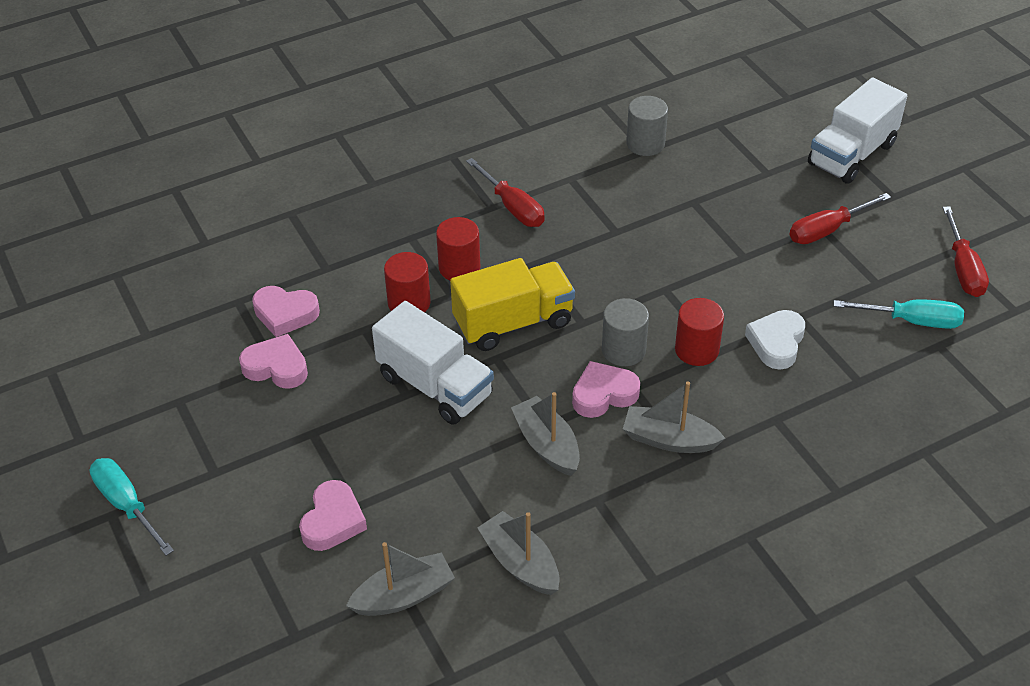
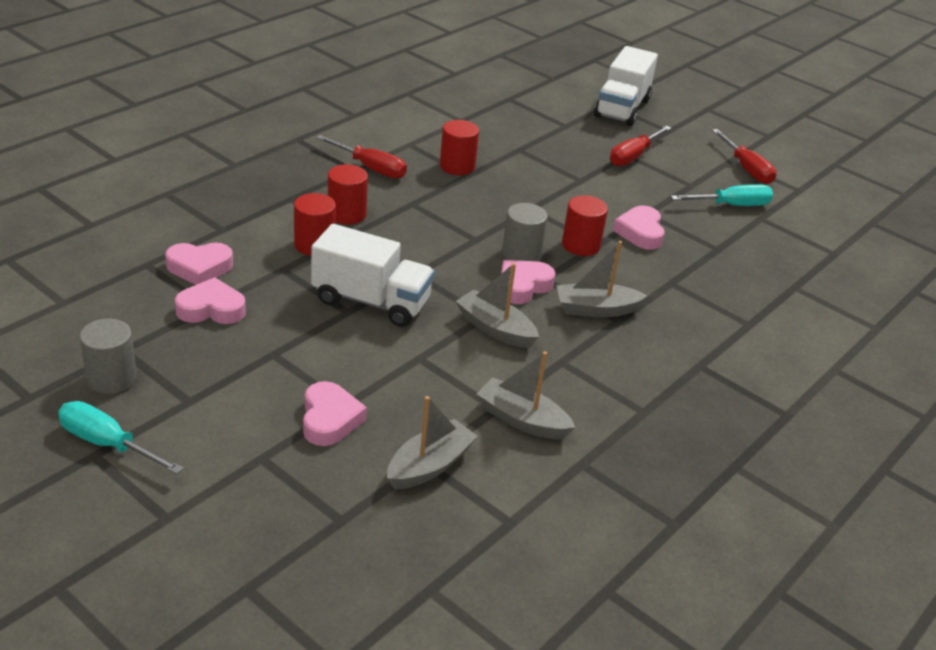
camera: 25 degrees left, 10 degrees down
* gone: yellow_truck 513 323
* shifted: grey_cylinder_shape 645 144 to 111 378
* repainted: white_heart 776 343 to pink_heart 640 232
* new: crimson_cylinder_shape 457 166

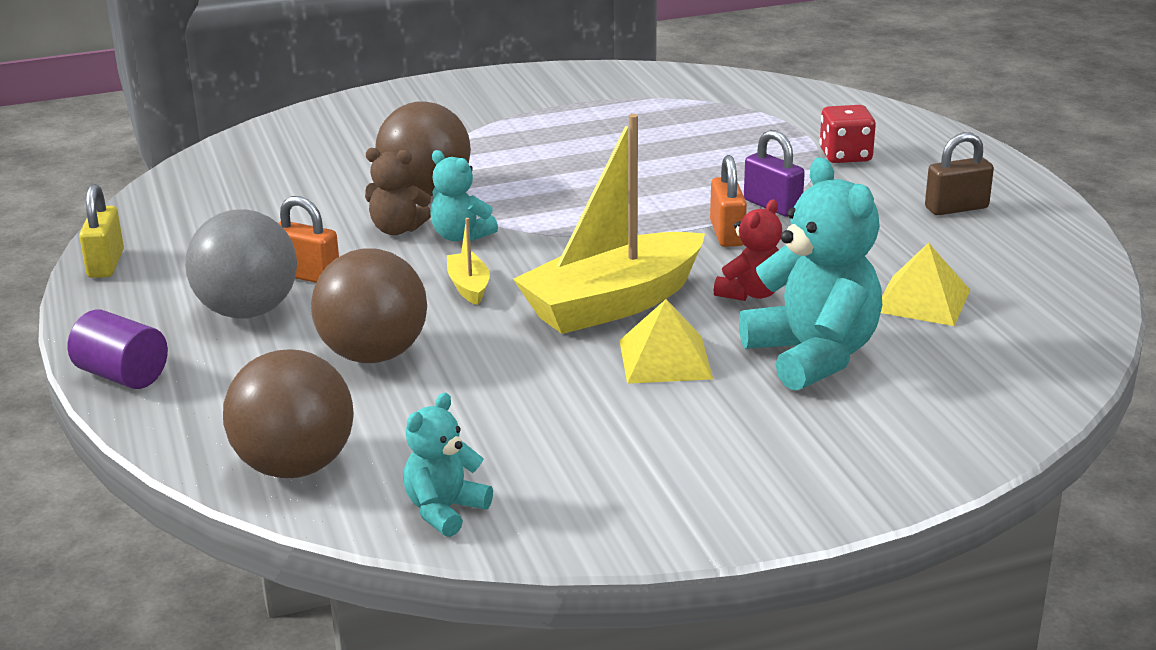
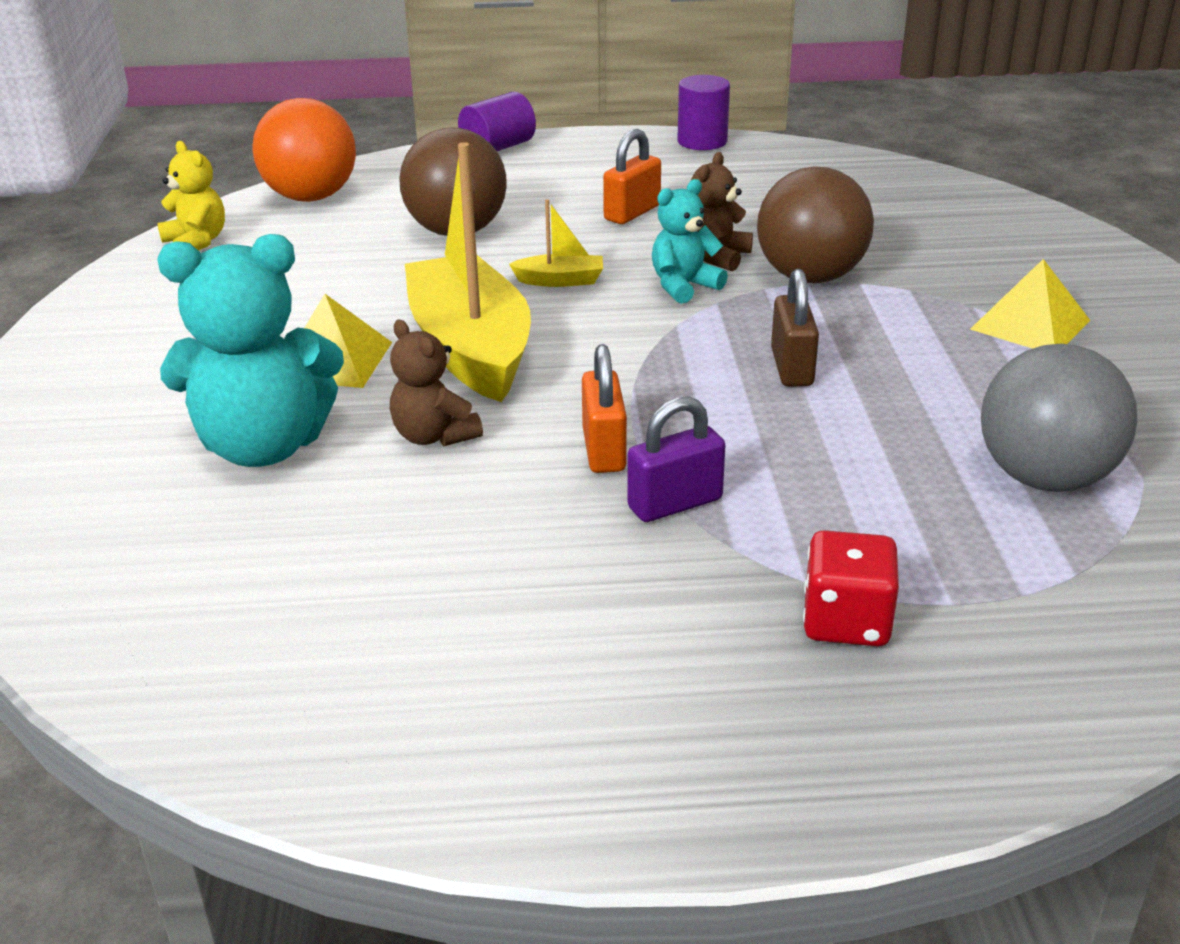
camera: 105 degrees right, 5 degrees up
* swapped: yellow_lock 106 264 to violet_cylinder_shape 702 141
* shifted: grey_play_ball 248 311 to 1044 478
* repainted: russet_play_ball 295 466 to orange-coloured_play_ball 311 197
* repainted: aqua_teddy_bear 445 510 to yellow_teddy_bear 196 242
* rotated: orange-coloured_lock 727 234 = 604 450 75 degrees clockwise
* repainted: crimson_teddy_bear 751 293 to russet_teddy_bear 434 436
* shifted: yellow_pyramid_shape 922 300 to 1030 324
* shifted: russet_lock 956 208 to 791 368

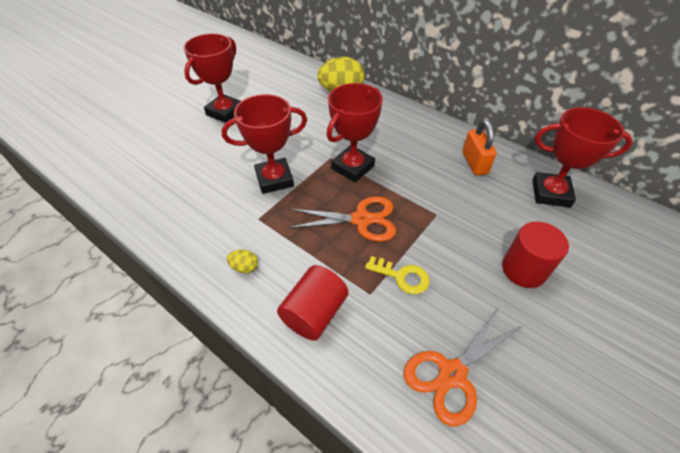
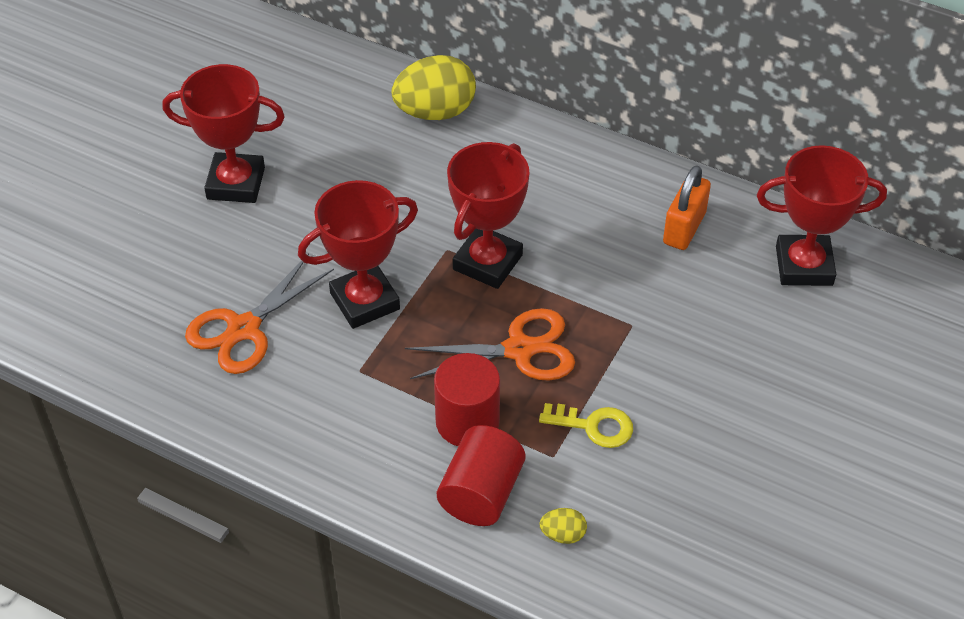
camera: 10 degrees left, 0 degrees up
* rotated: crimson_trophy 225 112 = 236 183 75 degrees clockwise
* shifted: yellow_egg 244 267 to 563 534
* shifted: orange-coloured_scissors 452 374 to 244 329
* rotated: orange-coloured_lock 474 163 = 684 228 45 degrees clockwise
* shifted: crimson_cylinder_shape 523 269 to 467 422

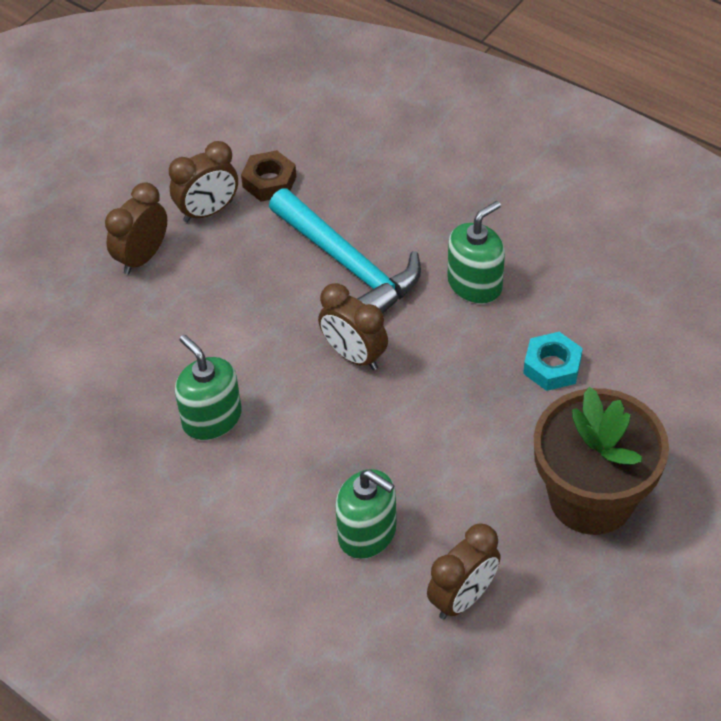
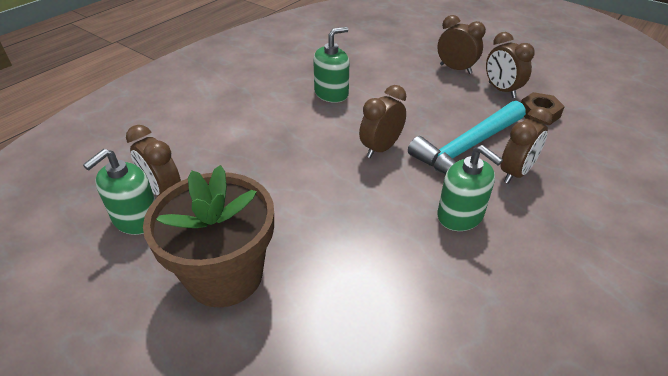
camera: 90 degrees right, 10 degrees down
* shifted: leaf-green_pump_bottle 367 533 to 136 219
* gone: aqua_hex_nut 552 366
* new: russet_bedside_clock 515 173

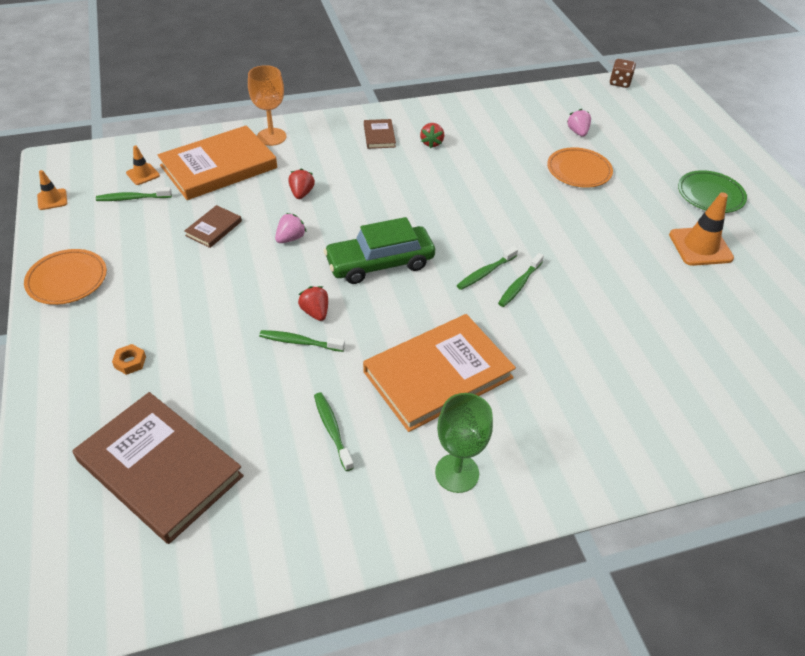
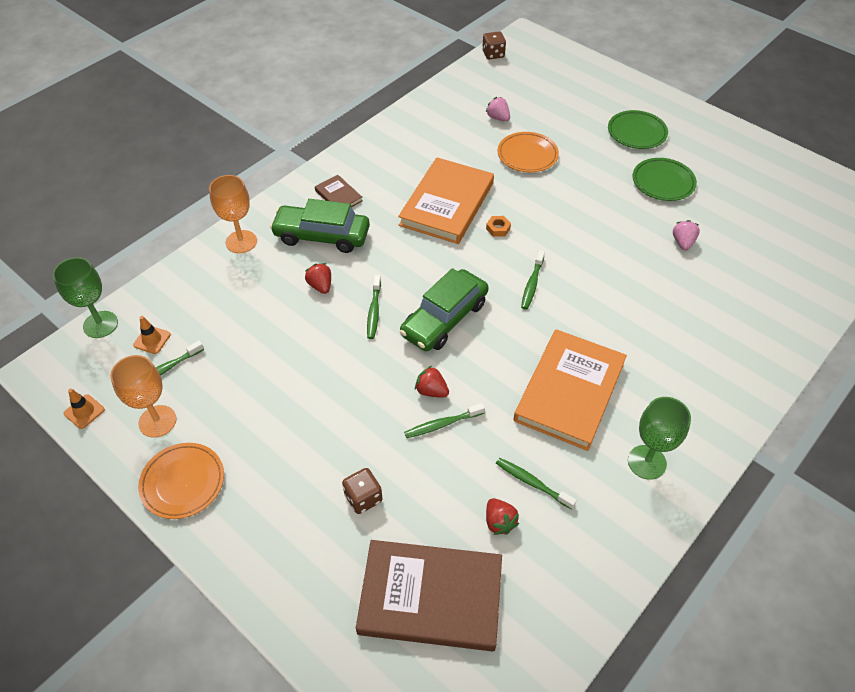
camera: 30 degrees left, 5 degrees up
* shifted: orange-coloured_hex_nut 130 362 to 498 228
* shifted: orange-coloured_hardcover 218 167 to 446 204
* gone: russet_hardcover 213 228
* shifted: pink_toy_strawberry 290 238 to 682 242
* shifted: crimson_toy_strawberry 431 143 to 499 522
* shifted: leaf-green_tooth_brush 519 285 to 374 311
* swapped: orange-coloured_traffic_cone 700 246 to leaf-green_dinner_plate 663 182
* new: leaf-green_chalice 100 324
* new: orange-coloured_chalice 157 421
* new: leaf-green_car 322 236
* new: russet_die 363 498

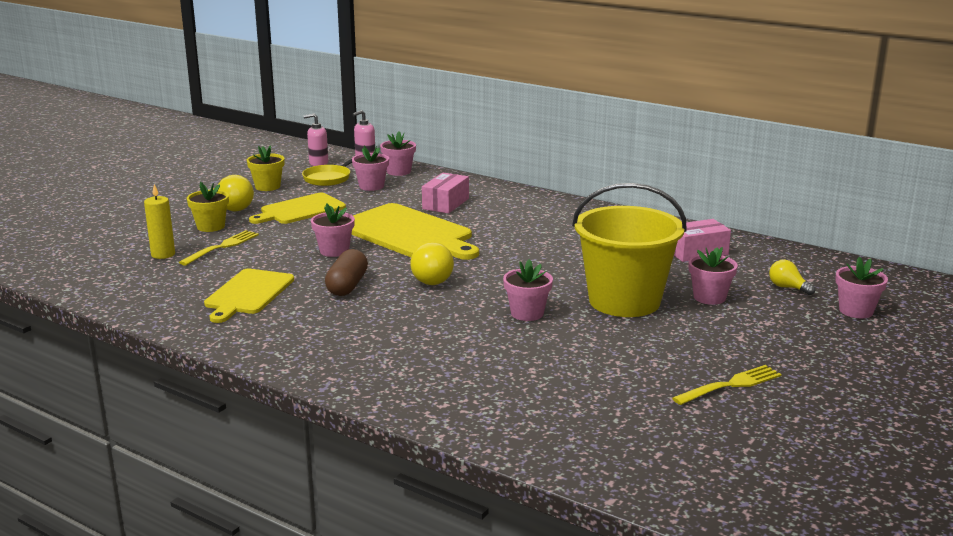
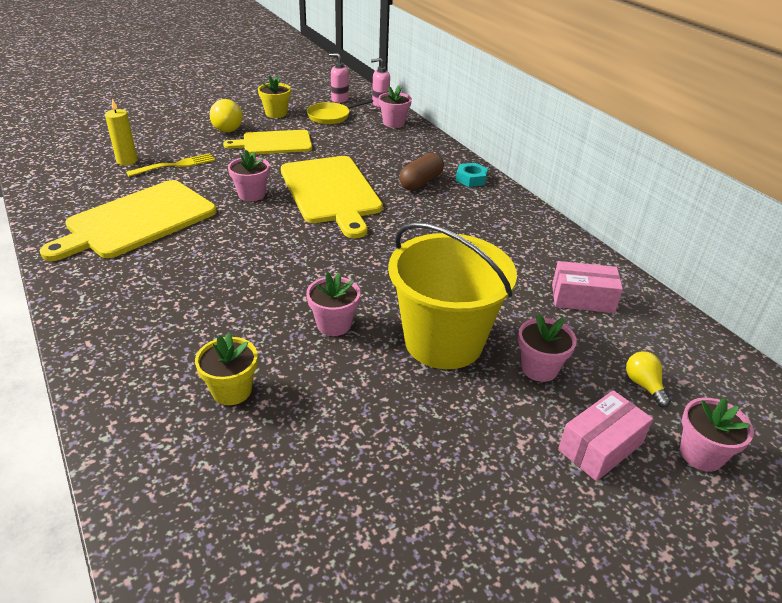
camera: 25 degrees right, 15 degrees up
* shifted: yellow_potted_plant 211 226 to 232 390
* scaled: yellow_bread_board 248 294 = 137 221 x1.56
* shifted: russet_capsule 347 286 to 421 182
* gone: pink_potted_plant 371 186
* gone: yellow_lightbulb 430 279
* shifted: pink_package 445 204 to 600 447
* gone: yellow_table_fork 730 385
* new: aqua_hex_nut 471 179

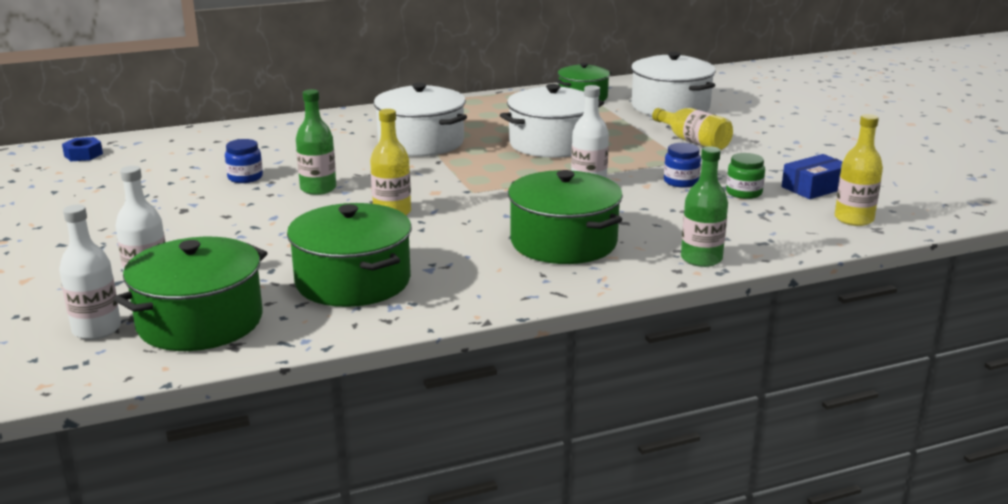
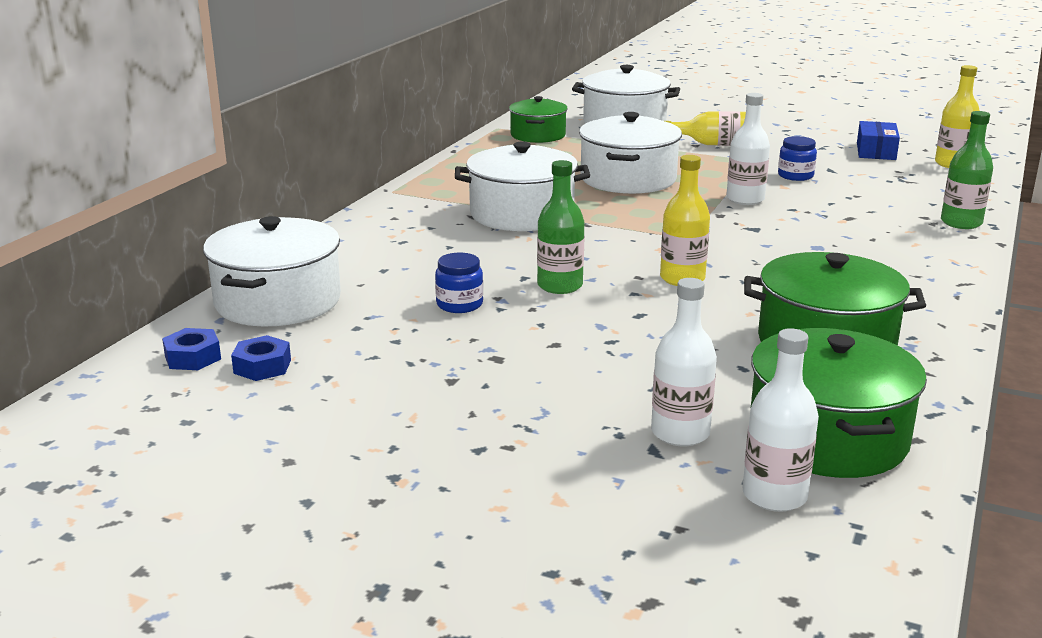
camera: 45 degrees left, 0 degrees up
* gone: leaf-green_pot 563 242
* gone: leaf-green_jam_jar 744 193
* new: white_pot 278 301
* new: royal_blue_hex_nut 262 366

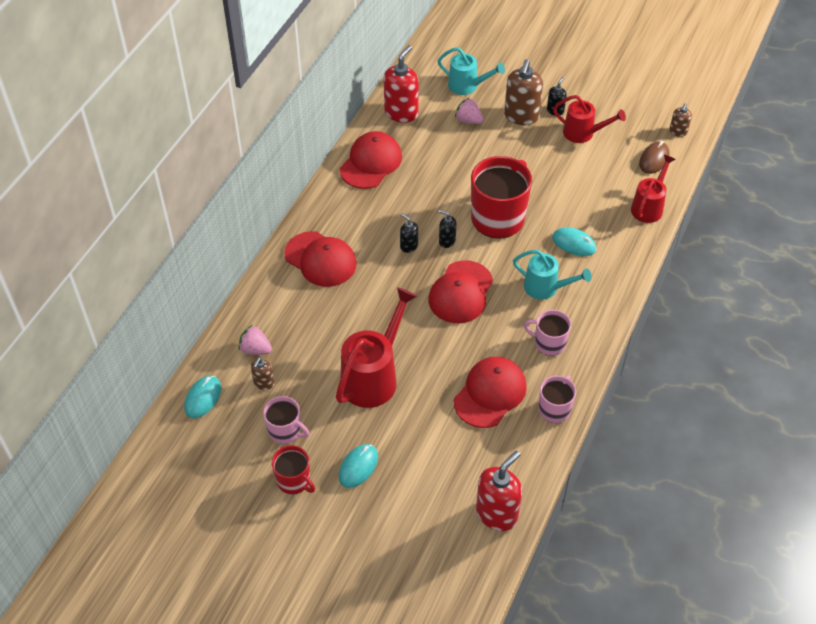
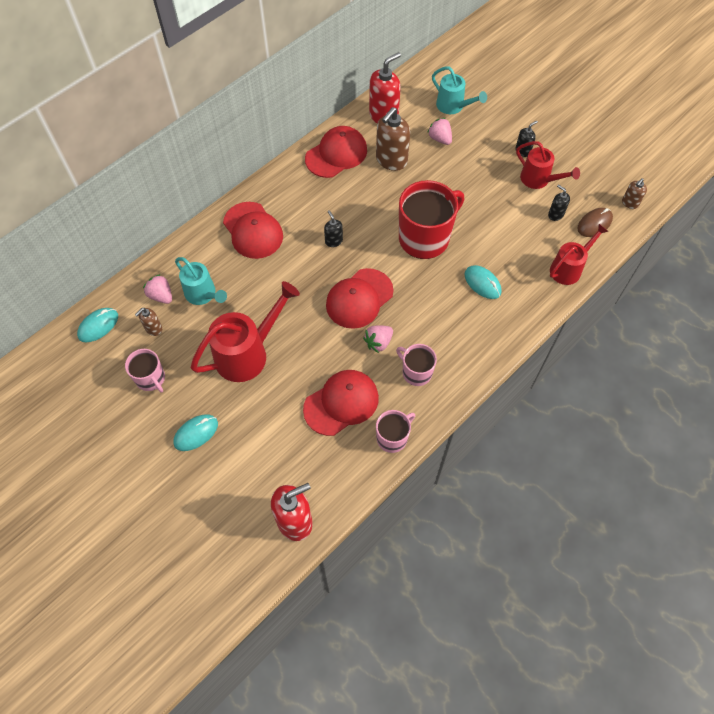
camera: 20 degrees right, 10 degrees up
* gone: crimson_coffee_mug 294 481
* shifted: ebony_pump_bottle 447 241 to 555 214
* shifted: russet_pump_bottle 521 116 to 391 160
* shifted: aqua_watering_pot 546 288 to 203 295
* new: pink_toy_strawberry 378 342

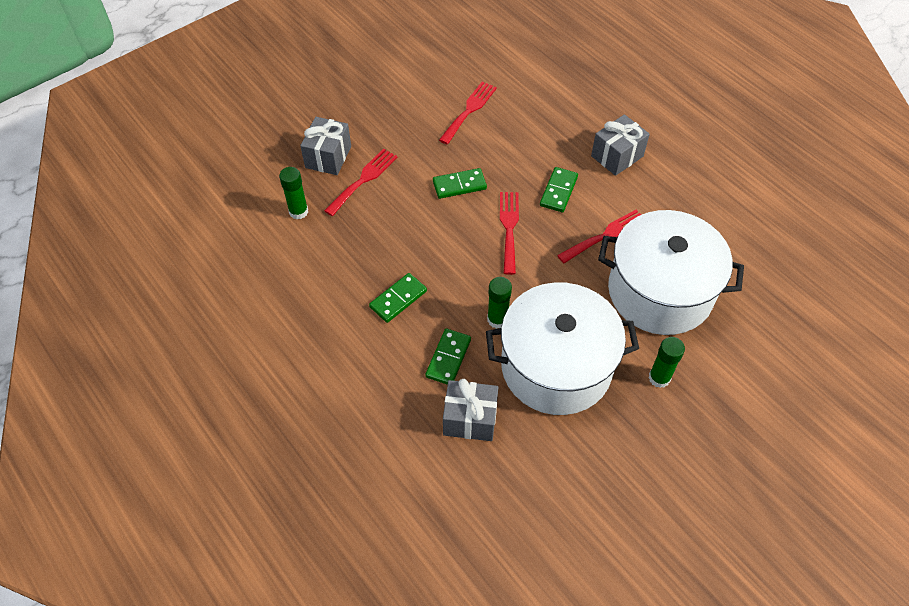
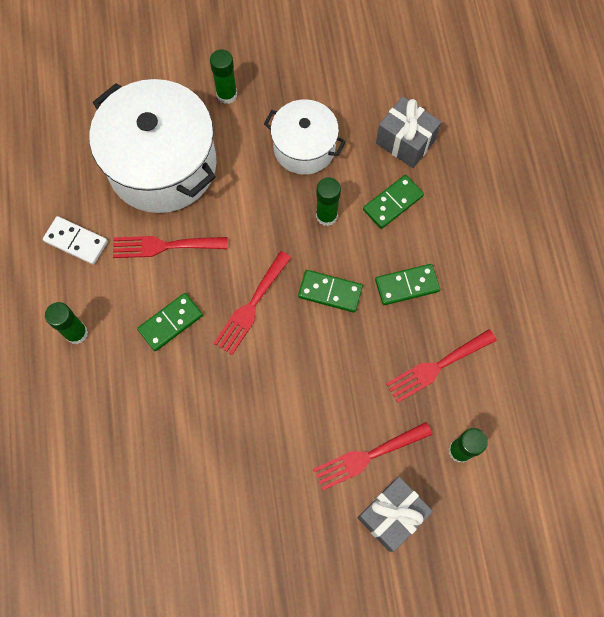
camera: 150 degrees left, 15 degrees up
* shifted: leaf-green_domino_tile 459 185 to 330 292
* shifted: crimson_table_fork 469 110 to 436 367
* scaled: white_pot 556 366 = 304 147 x0.57
* swapped: grey_present 617 156 to leaf-green_stick_of_glue 76 333
* new: white_domino_tile 76 241

